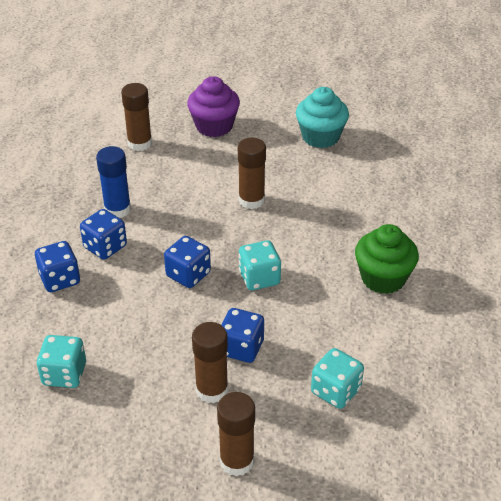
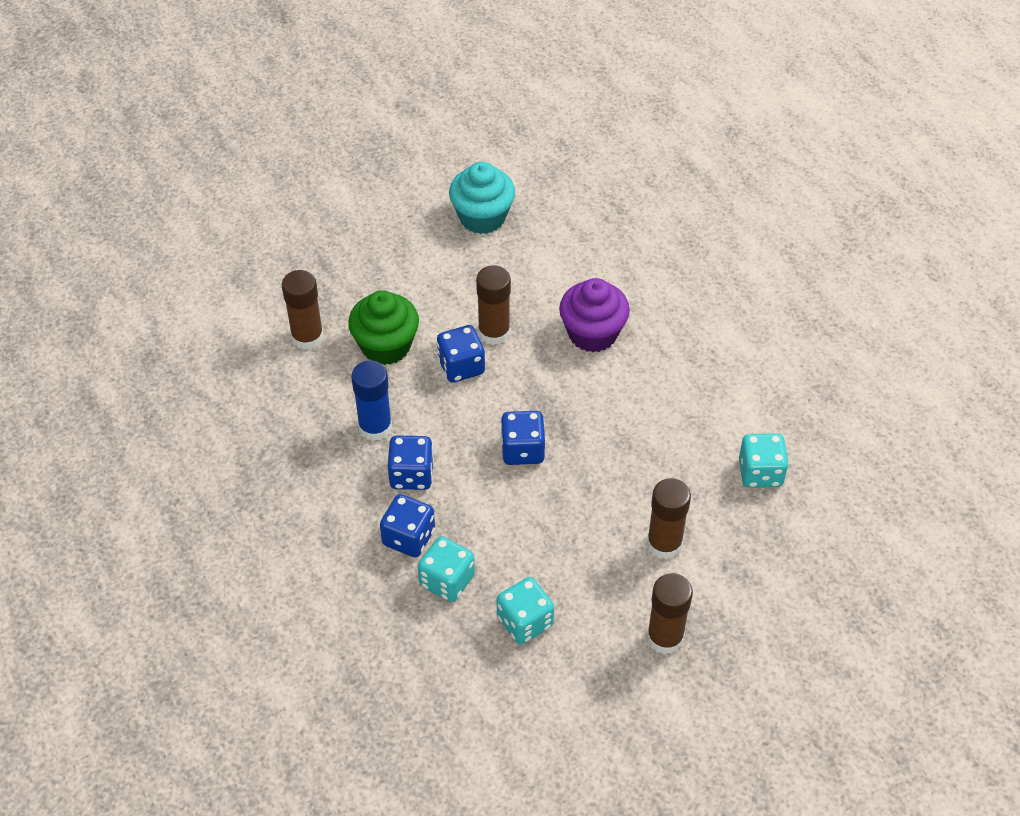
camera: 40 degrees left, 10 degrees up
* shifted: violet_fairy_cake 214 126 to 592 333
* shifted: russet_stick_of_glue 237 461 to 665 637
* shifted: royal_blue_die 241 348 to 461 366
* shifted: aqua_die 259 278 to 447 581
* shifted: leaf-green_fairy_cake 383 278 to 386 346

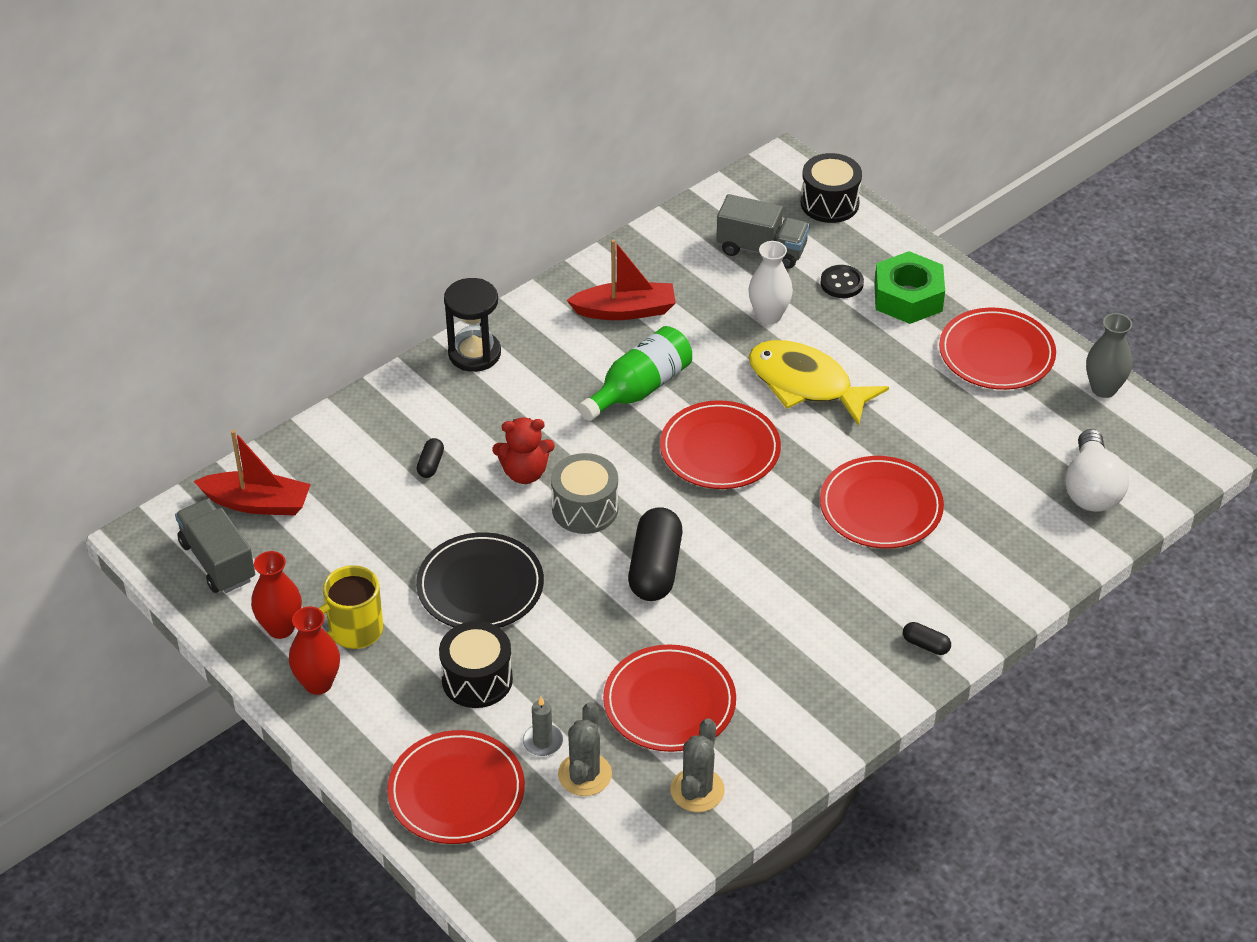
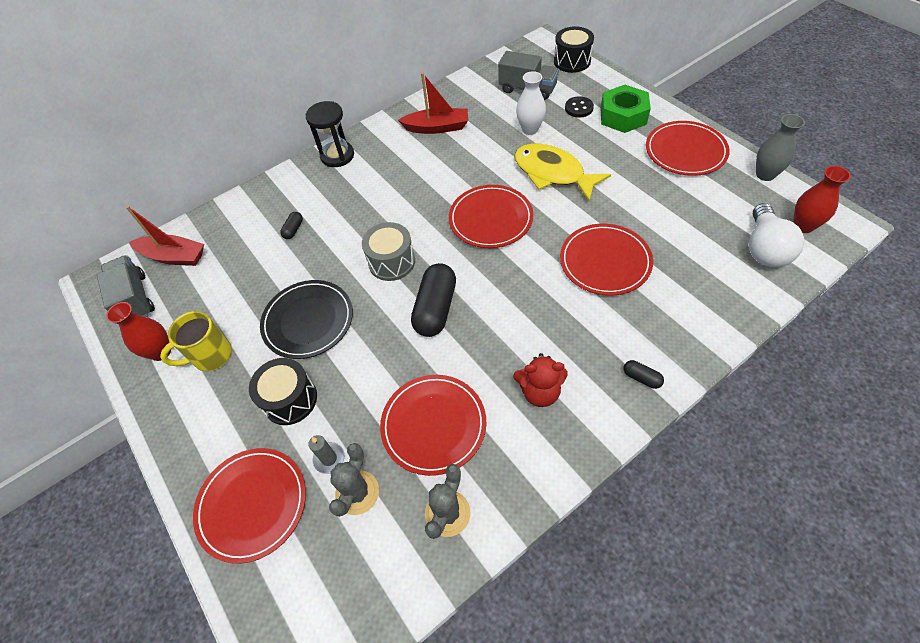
camera: 10 degrees right, 10 degrees up
* shifted: crimson_vase 318 683 to 803 226
* shifted: crimson_teddy_bear 525 473 to 540 392
* gone: leaf-green_flask 639 388

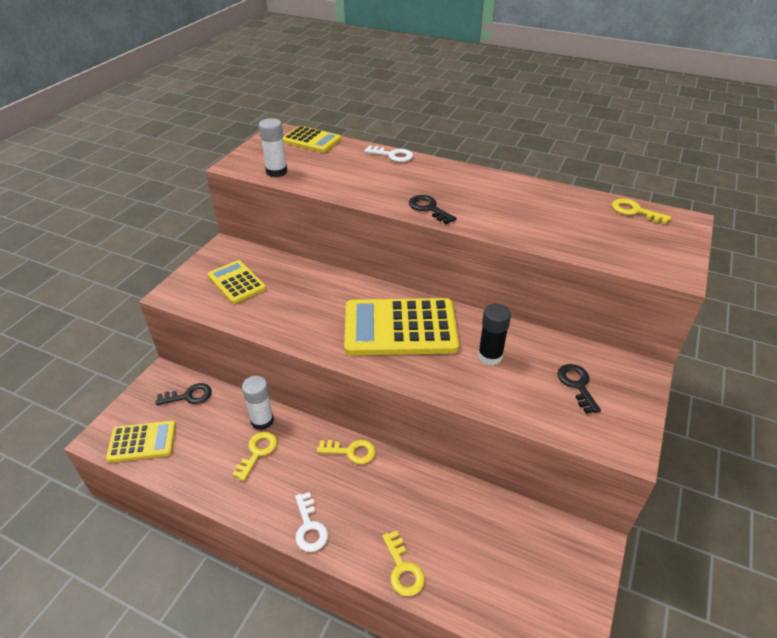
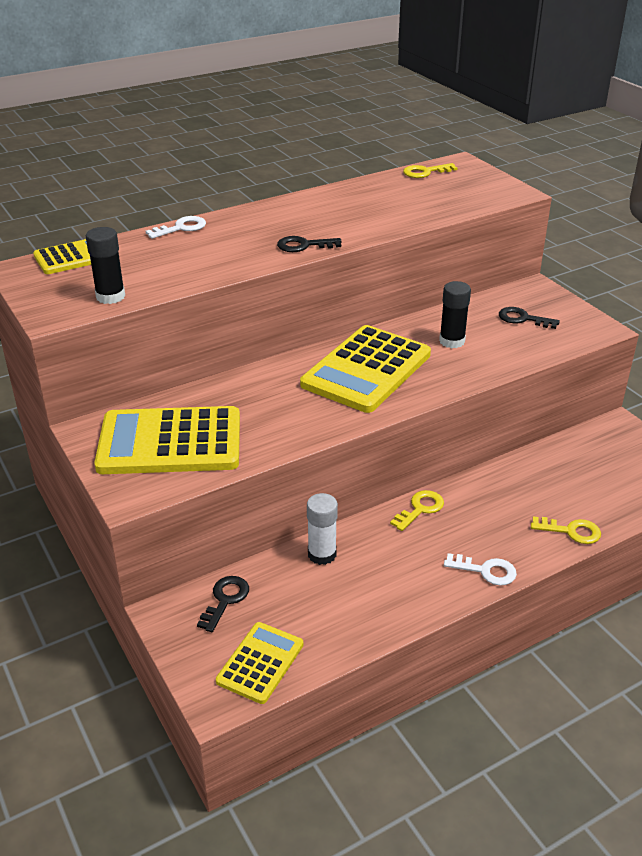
camera: 55 degrees left, 5 degrees down
* scaled: yellow_calculator 236 282 = 170 442 x1.79
* gone: yellow_latchkey 257 452
* repainted: white_stick_of_glue 276 171 to ebony_stick_of_glue 110 296

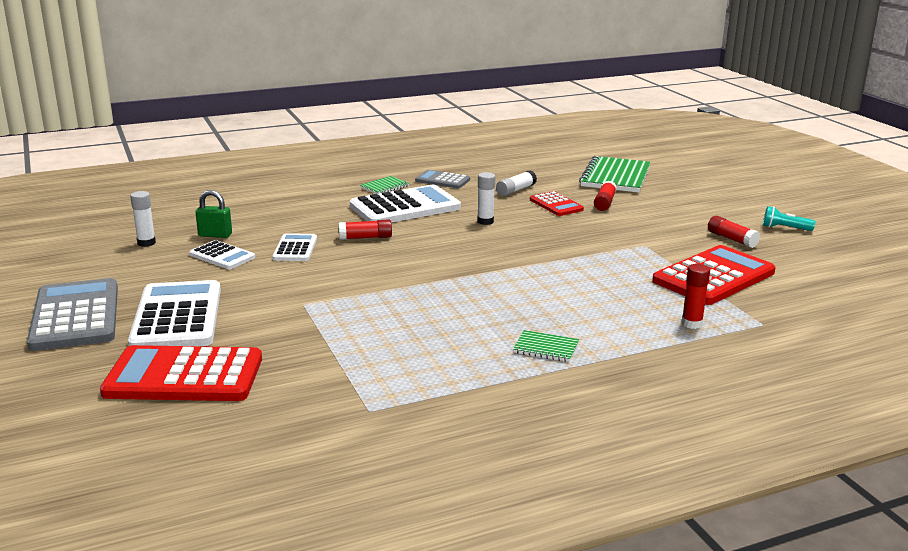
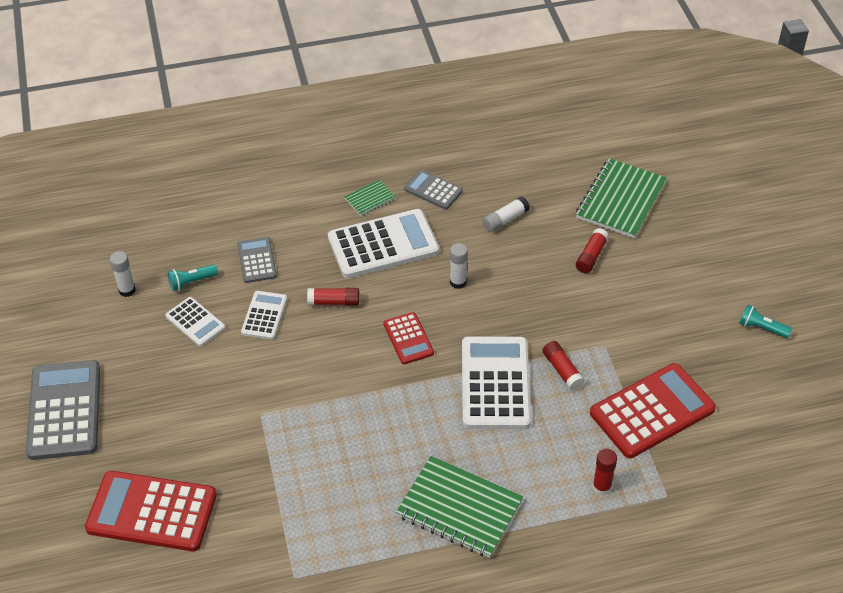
camera: 10 degrees right, 25 degrees up
* shifted: white_calculator 177 317 to 495 383
* swapped: leaf-green_lock 215 235 to aqua_pocket_torch 191 282
* scaled: leaf-green_notepad 546 348 = 459 509 x2.07
* shifted: crimson_calculator 556 205 to 408 339
* shifted: crimson_stick_of_glue 731 239 to 562 370
* new: grey_calculator 257 260

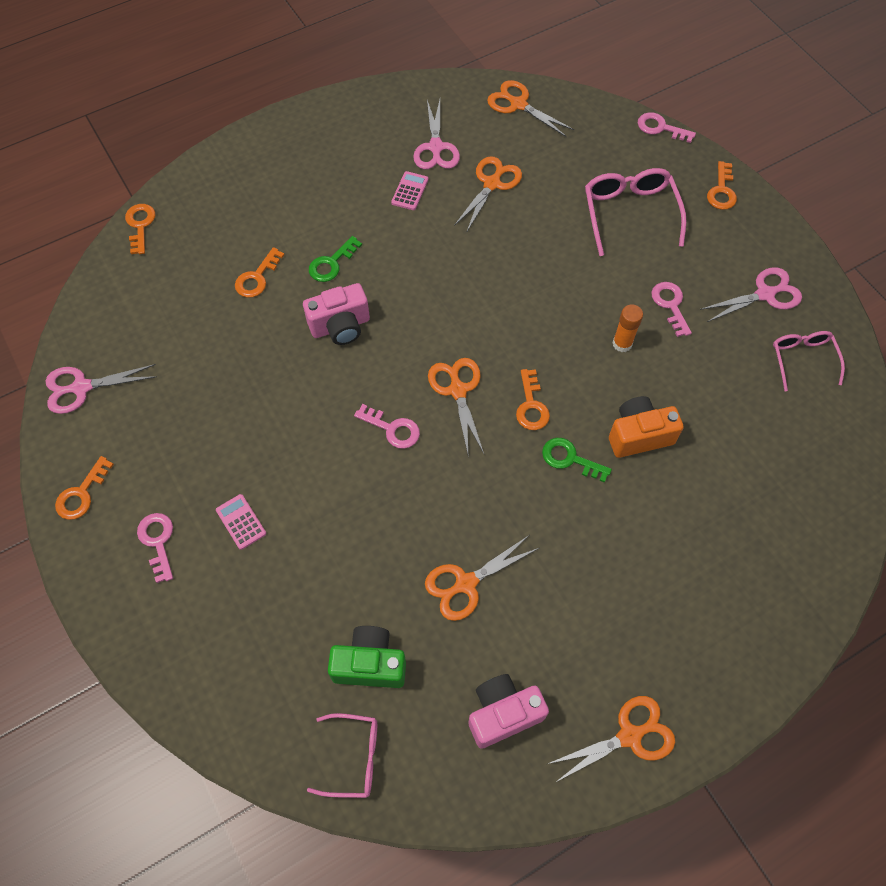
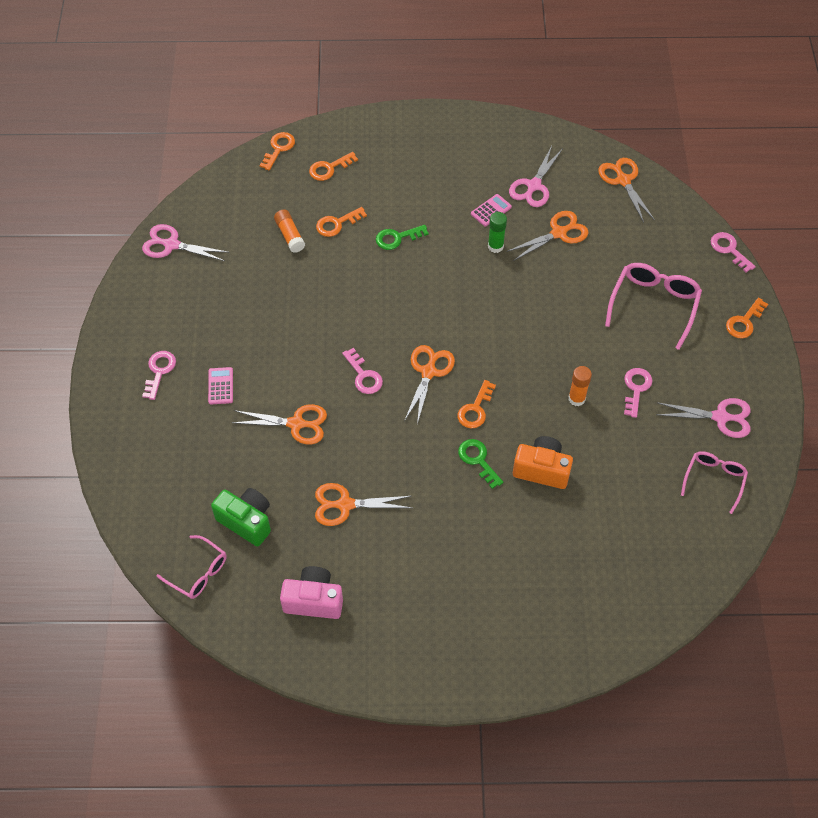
camera: 30 degrees right, 5 degrees down
* shifted: orange-coloured_latchkey 82 494 to 329 168
* gone: pink_camera 340 326
* shifted: orange-coloured_scissors 630 735 to 296 424
* new: orange-coloured_stick_of_glue 290 235
* new: leaf-green_stick_of_glue 495 246

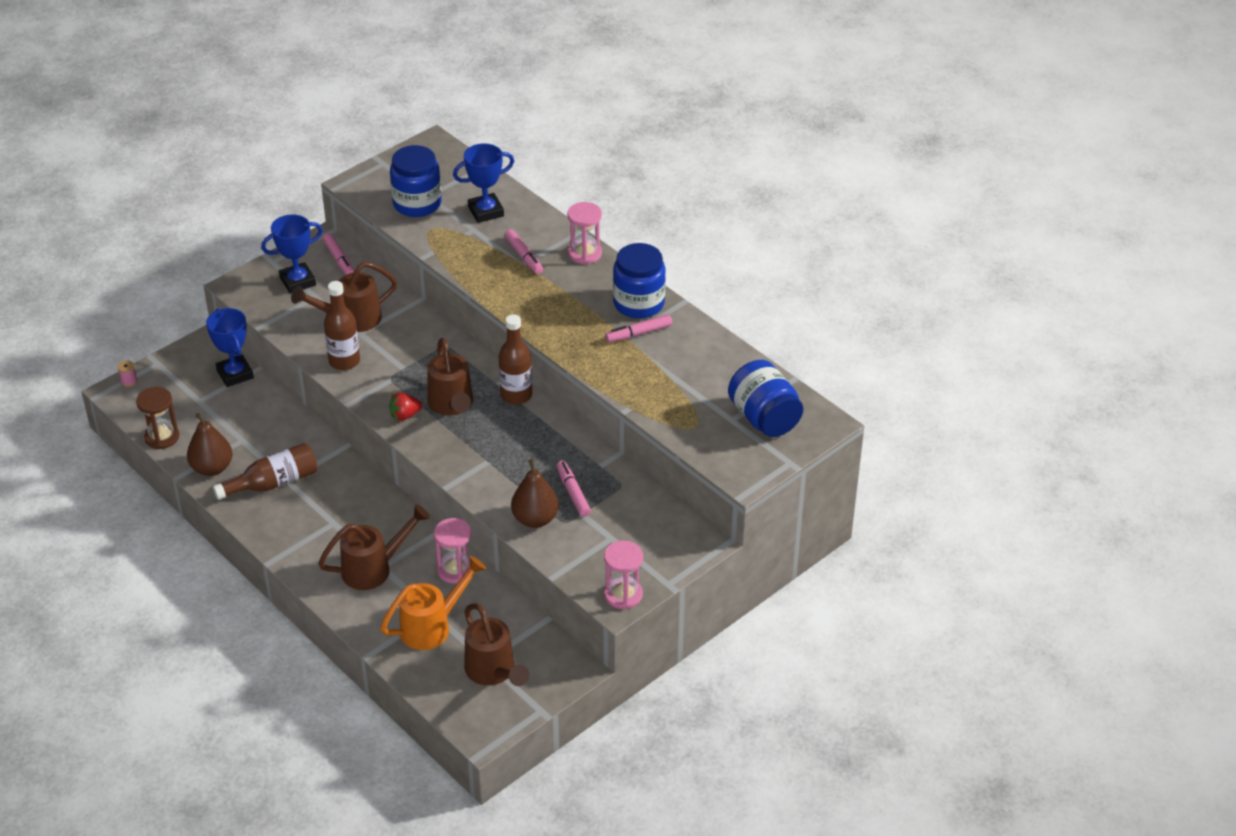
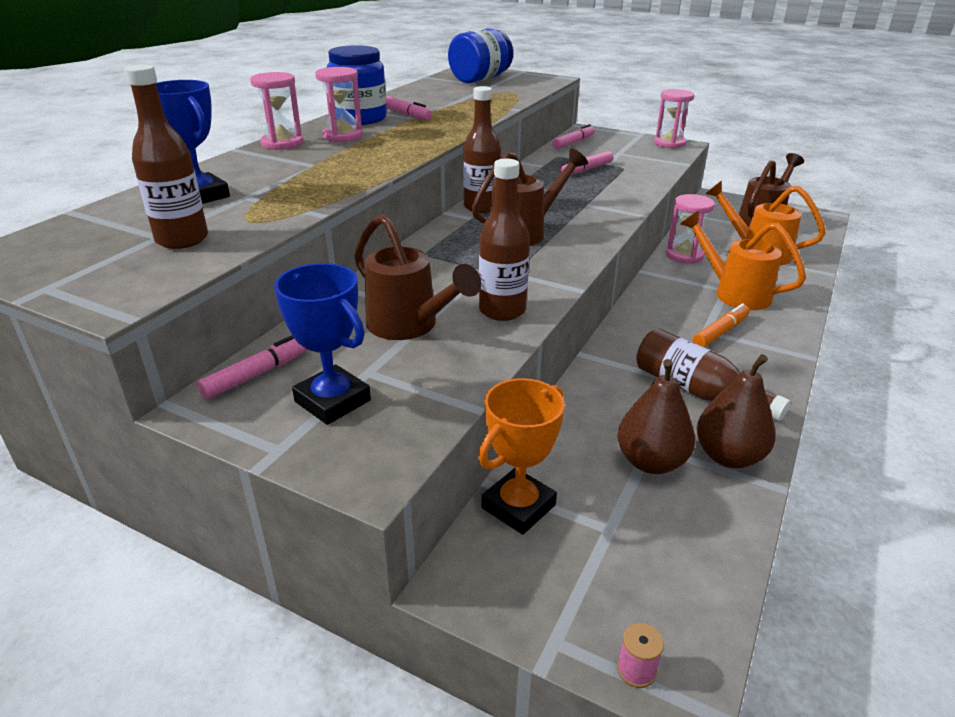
camera: 110 degrees left, 10 degrees down
* gone: russet_sandglass 162 437
* repainted: royal_blue_trophy 235 374 to orange-coloured_trophy 518 506
* repainted: russet_watering_pot 374 568 to orange-coloured_watering_pot 734 293
* gone: crimson_toy_strawberry 405 415
* swapped: royal_blue_jam_jar 417 204 to russet_flask 182 239
* shifted: pink_felt_pen 524 256 to 573 143
* shifted: russet_pear_fruit 535 519 to 651 462
* new: pink_sandglass 343 136
* new: orange-coloured_felt_pen 720 332

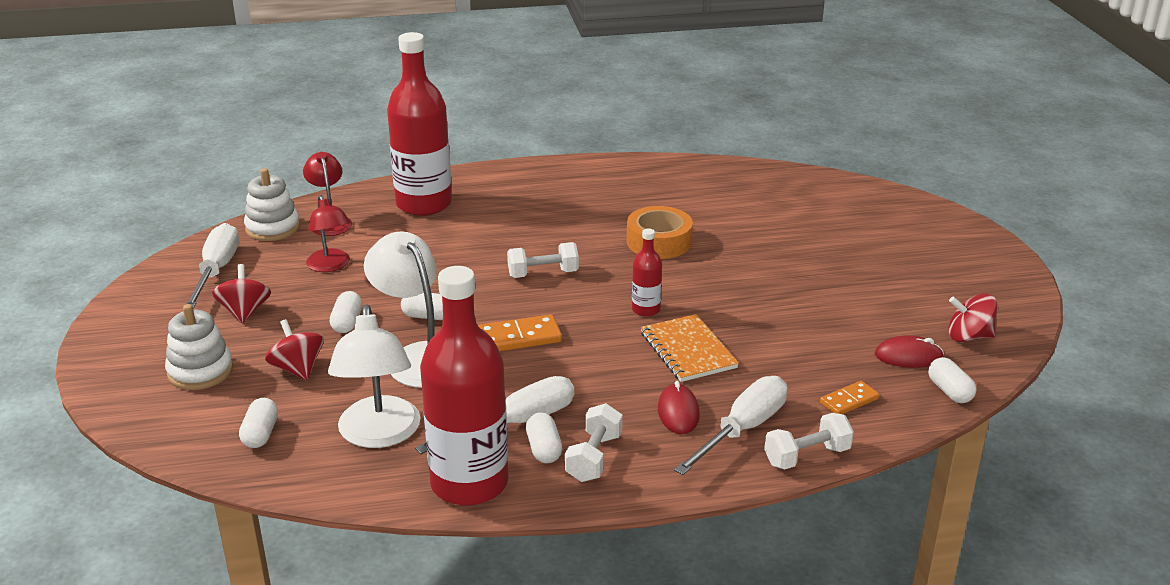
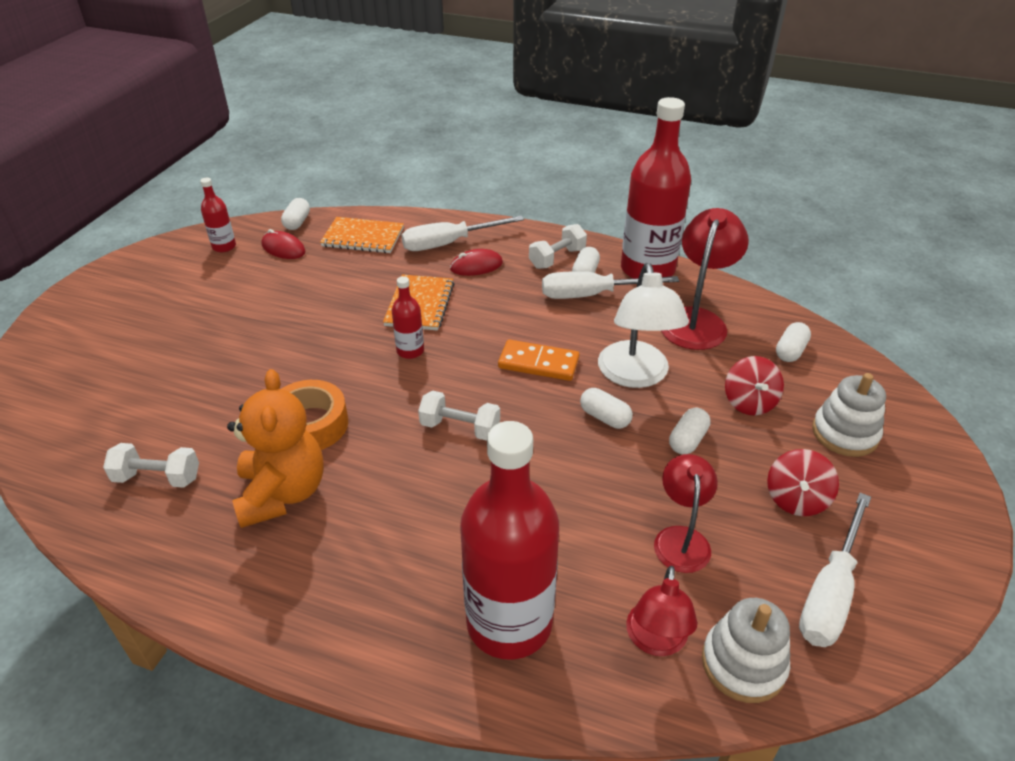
camera: 150 degrees left, 10 degrees up
* repainted: white_desk_lamp 379 435 to crimson_desk_lamp 696 320
* rotated: crimson_mouse 678 412 = 476 266 45 degrees clockwise
* shifted: white_free_weight 807 456 to 158 477
* swapped: orange-coloured_domino_tile 849 400 to orange-coloured_notepad 363 237
* swapped: crimson_spinning_top 968 336 to crimson_flask 224 247
* new: orange-coloured_teddy_bear 282 493

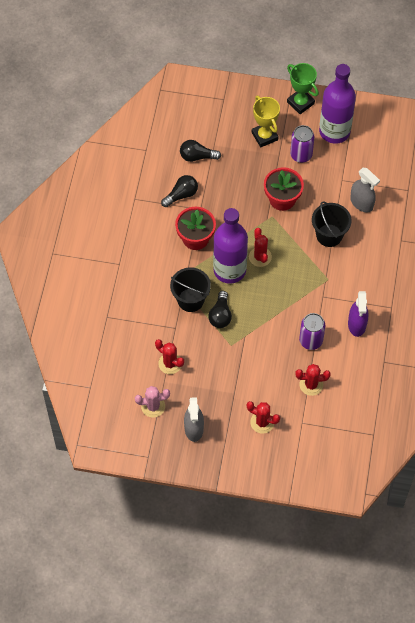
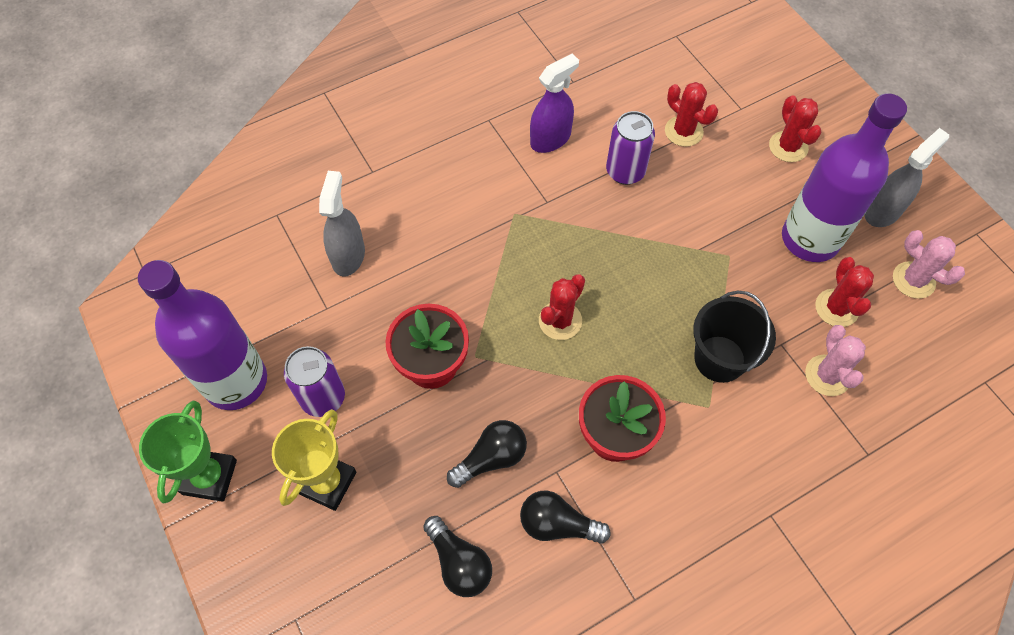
camera: 130 degrees left, 0 degrees up
* shifted: ebony_lightbulb 220 315 to 491 458
* shifted: violet_flask 229 270 to 810 239
* gone: ebony_pail 329 235
* new: pink_saguaro_cactus 827 375

